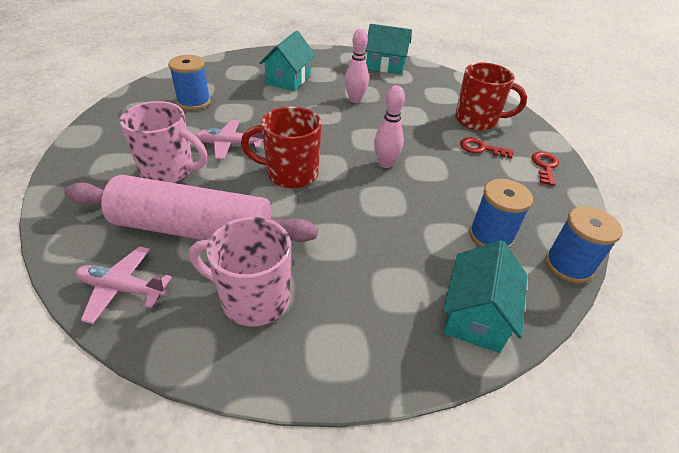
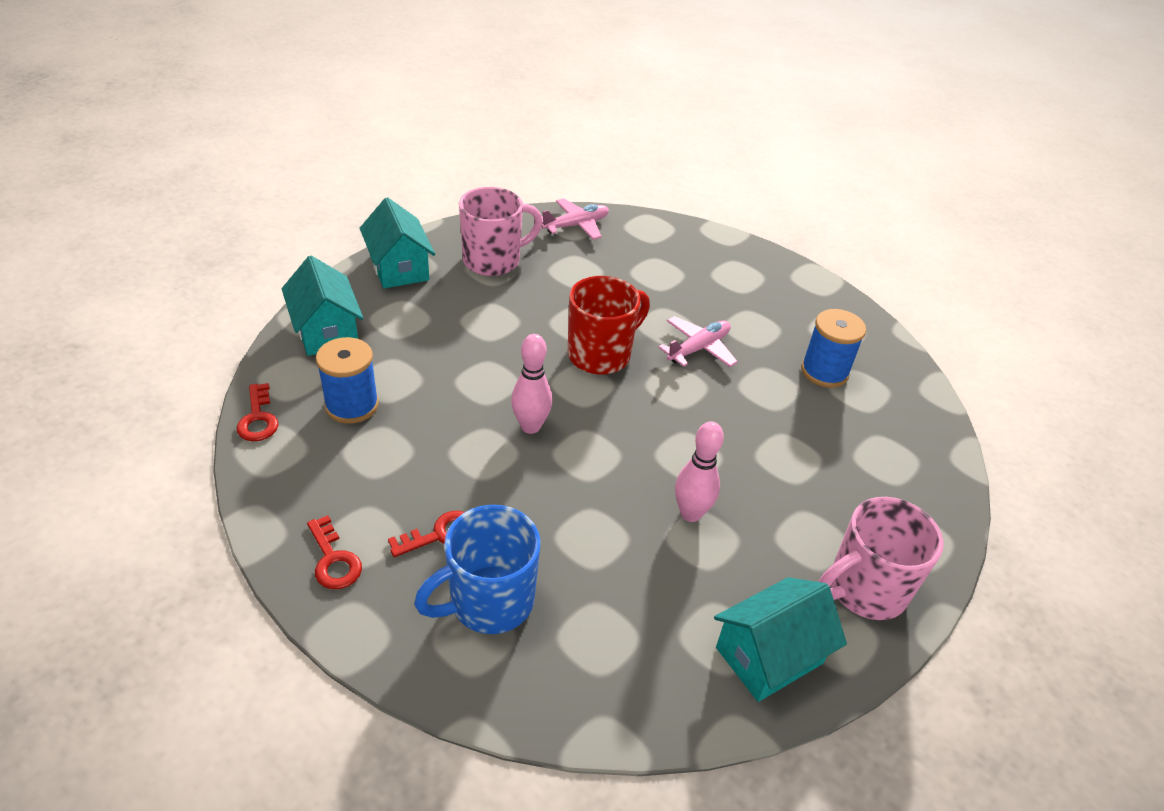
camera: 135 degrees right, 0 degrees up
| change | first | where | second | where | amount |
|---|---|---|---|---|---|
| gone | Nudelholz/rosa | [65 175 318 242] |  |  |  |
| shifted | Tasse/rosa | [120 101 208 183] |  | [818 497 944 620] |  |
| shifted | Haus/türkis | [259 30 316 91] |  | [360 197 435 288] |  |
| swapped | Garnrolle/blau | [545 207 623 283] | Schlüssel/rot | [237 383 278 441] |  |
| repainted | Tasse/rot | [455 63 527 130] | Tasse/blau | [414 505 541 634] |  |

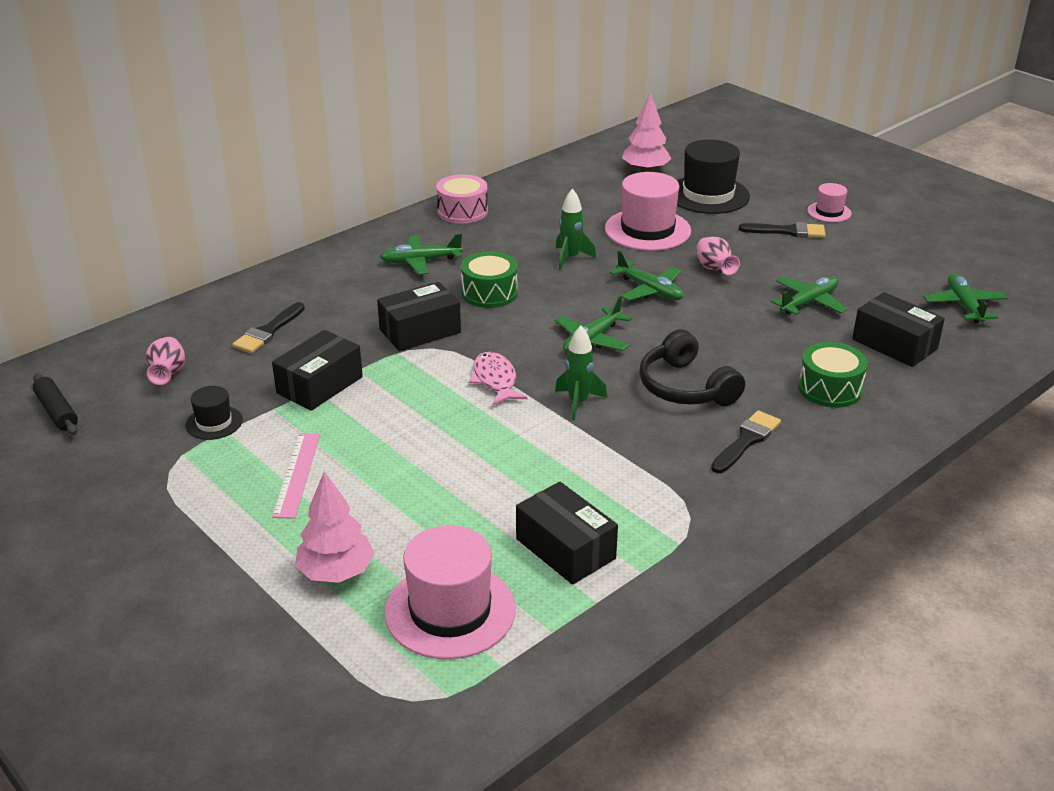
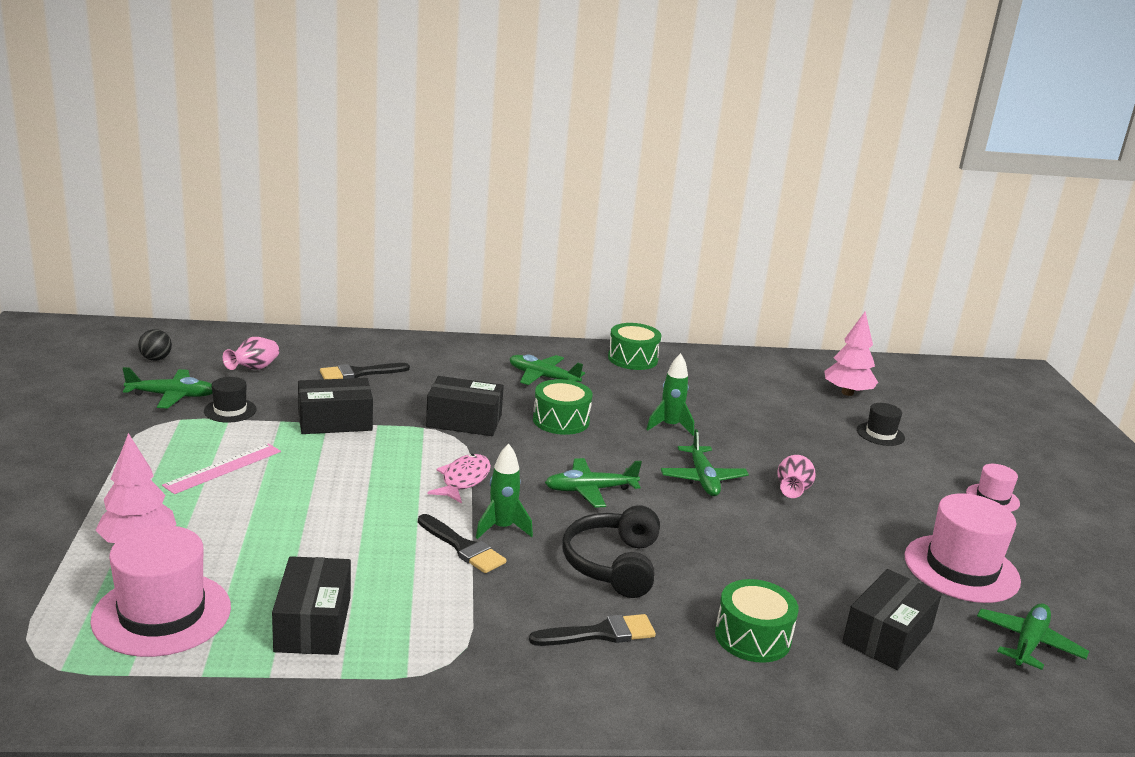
camera: 35 degrees right, 10 degrees down
| change | first | where | second | where | amount |
|---|---|---|---|---|---|
| shifted | Hut/rosa | [605 172 691 251] |  | [905 493 1021 603] |  |
| shifted | Pinsel/schwarz | [739 222 826 238] |  | [418 514 506 573] |  |
| shifted | Flugzeug/grün | [771 276 847 315] |  | [123 367 212 408] |  |
| swapped | Nudelholz/schwarz | [33 373 78 435] | Ball/schwarz | [138 329 172 361] |  |
| repainted | Trommel/rosa | [436 174 488 224] | Trommel/grün | [608 323 661 370] |  |
| rotated | Schachtel/schwarz | [852 292 945 367] |  | [842 569 942 670] | 45 degrees clockwise |
| scaled | Hut/schwarz | [677 139 750 214] |  | [857 403 905 446] | x0.52 |

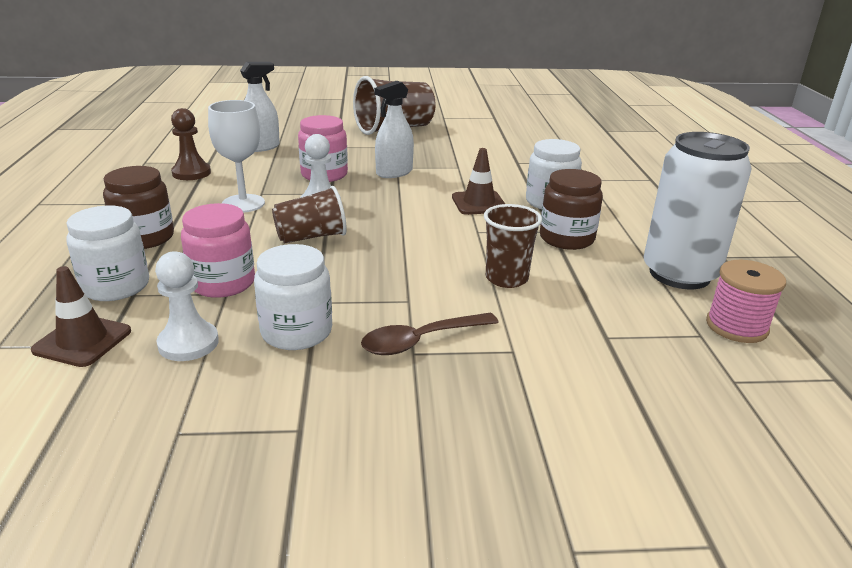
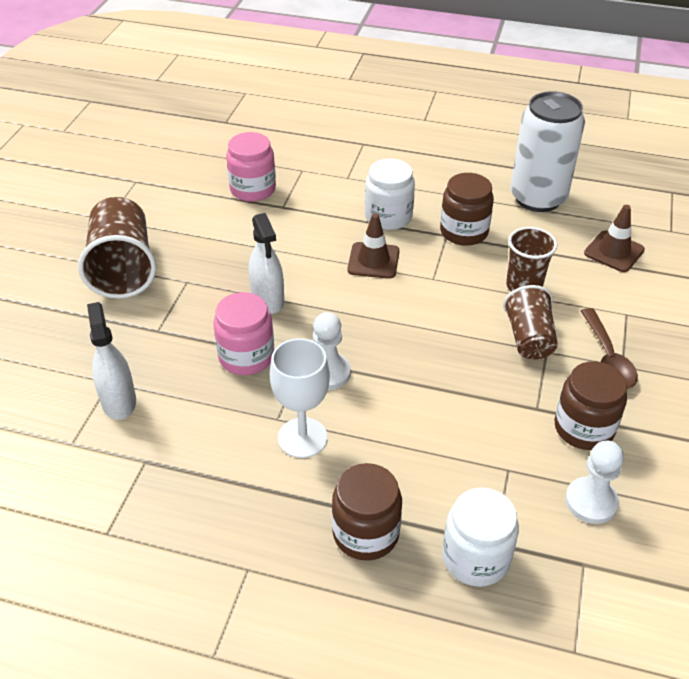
camera: 70 degrees left, 15 degrees up
| change | first | where | second | where | amount |
|---|---|---|---|---|---|
| gone | Bauer/braun | [171 108 211 180] |  |  |  |
| gone | Garnrolle/rosa | [706 260 786 343] |  |  |  |
| shifted | Leitkegel/braun | [31 266 131 367] |  | [584 205 645 272] |  |
| shifted | Einmachglas/rosa | [181 203 255 298] |  | [226 132 276 202] |  |
| shifted | Becher/braun | [272 186 347 243] |  | [503 285 558 359] |  |
| repainted | Einmachglas/weiß | [254 244 332 350] | Einmachglas/braun | [554 361 627 450] |  |

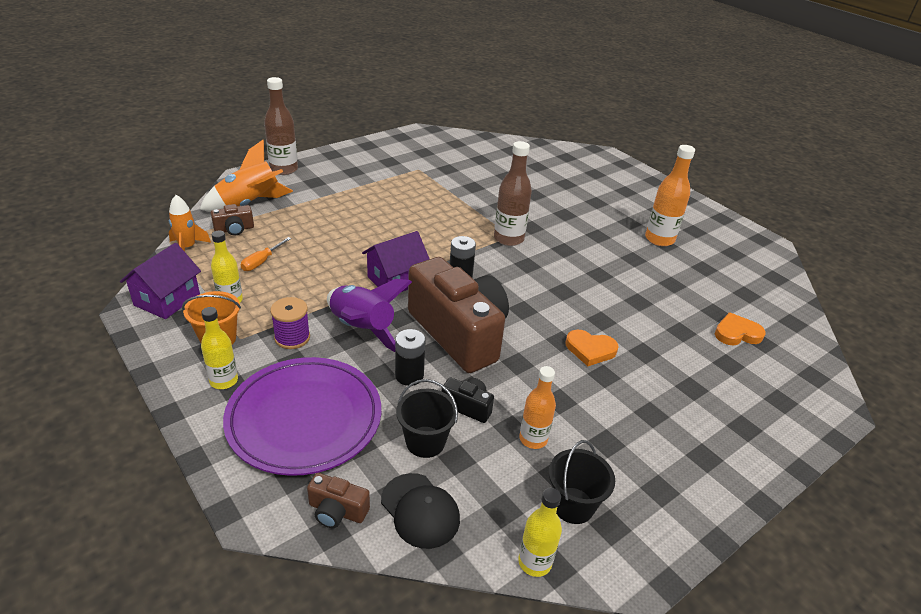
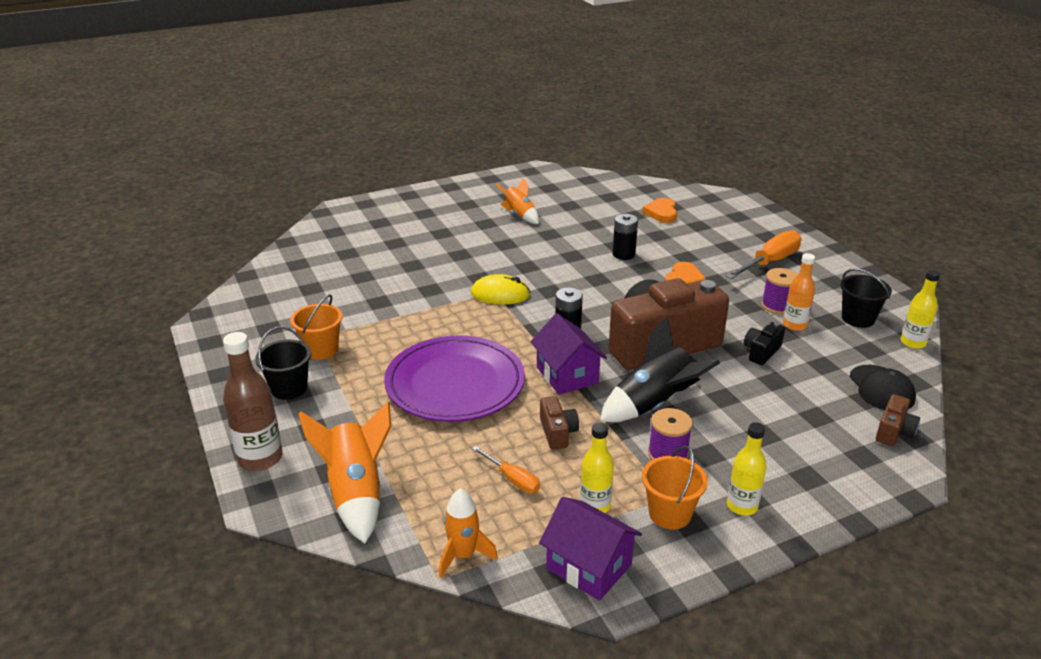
camera: 75 degrees left, 5 degrees down
| change | first | where | second | where | amount |
|---|---|---|---|---|---|
| new |  |  | Eimer/orange | [290 294 343 360] |  |
| new |  |  | Schraubenzieher/orange | [726 230 802 279] |  |
| new |  |  | Garnrolle/lila | [761 268 798 315] |  |
| shifted | Kamera/braun | [211 204 254 236] |  | [540 396 579 450] |  |
| shifted | Teller/lila | [223 357 381 476] |  | [384 335 525 422] |  |
| shifted | Batterie/schwarz | [395 329 426 386] |  | [613 214 638 260] |  |
| shifted | Eimer/schwarz | [396 379 458 458] |  | [255 326 311 400] |  |
| swapped | Flasche/braun | [494 141 532 246] | Computermaus/gelb | [471 274 530 305] |  |
| swapped | Flasche/orange | [645 145 695 246] | Rakete/orange | [495 178 539 224] |  |
| repainted | Rakete/lila | [327 279 412 352] | Rakete/schwarz | [600 316 720 422] |  |
| rotated | Kappe/schwarz | [381 473 460 549] |  | [849 365 916 410] | 105 degrees clockwise |

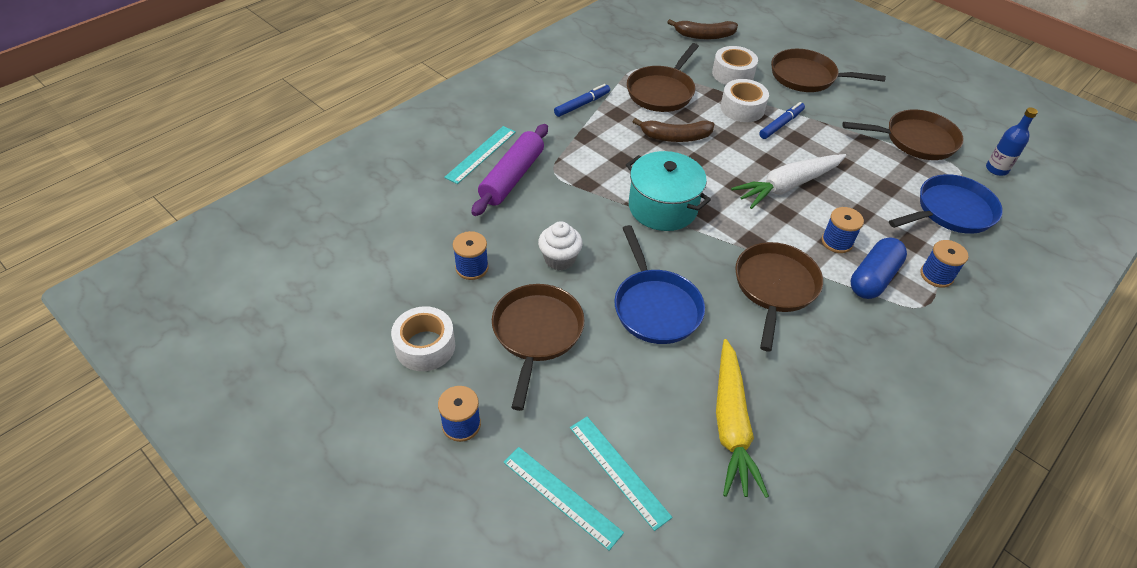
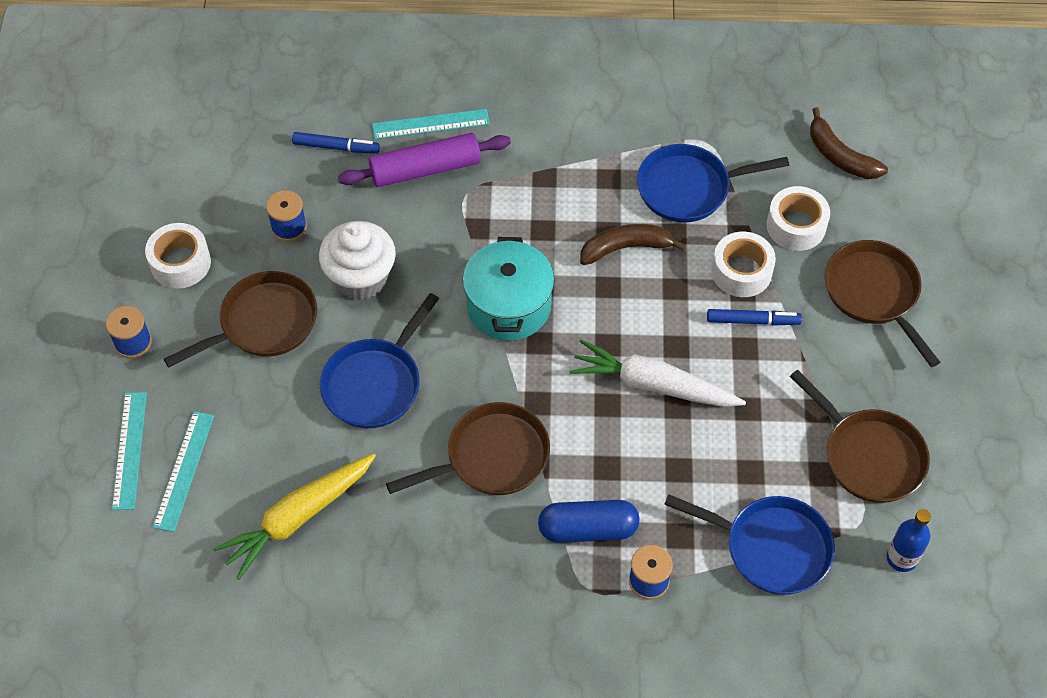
camera: 50 degrees right, 10 degrees up
| change | first | where | second | where | amount |
|---|---|---|---|---|---|
| gone | Garnrolle/blau | [822 207 864 253] |  |  |  |
| shifted | Filzstift/blau | [554 84 610 117] |  | [292 132 380 154] |  |
| repainted | Pfanne/braun | [627 43 699 112] | Pfanne/blau | [637 144 789 222] |  |
| rotated | Banane/braun | [633 118 714 142] |  | [580 224 686 265] | 120 degrees clockwise |
| scaled | Muffin/weiß | [538 221 583 271] |  | [319 221 396 300] | x1.54 |

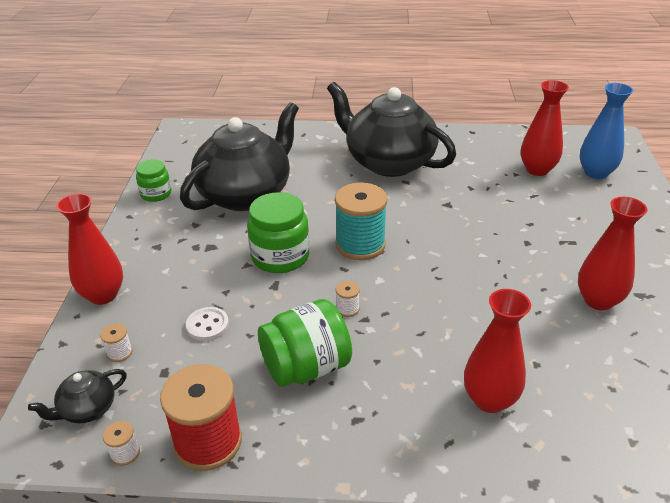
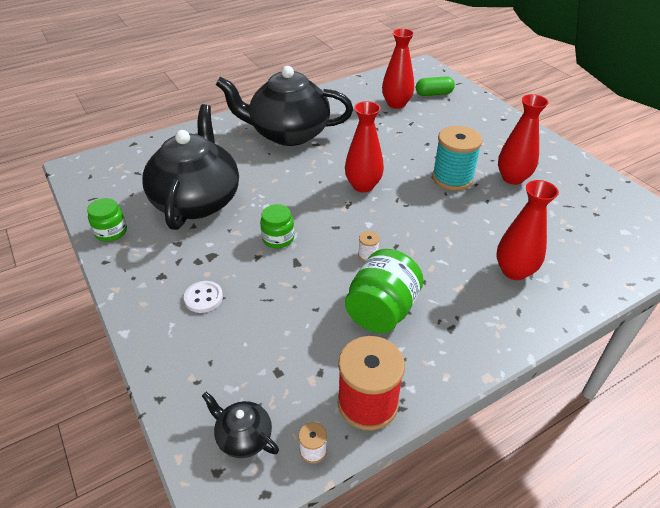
camera: 35 degrees left, 5 degrees up
| change | first | where | second | where | amount |
|---|---|---|---|---|---|
| gone | Garnrolle/weiß | [100 323 133 362] |  |  |  |
| shifted | Vase/rot | [56 193 123 305] |  | [345 101 384 192] |  |
| shifted | Knopf/weiß | [186 307 229 341] |  | [184 281 223 313] |  |
| shifted | Garnrolle/türkis | [335 182 387 260] |  | [432 126 483 191] |  |
| swapped | Vase/blau | [580 83 633 179] | Kapsel/grün | [416 76 455 96] |  |
| rotated | Teekanne/schwarz | [28 369 127 423] |  | [202 392 279 458] | 105 degrees clockwise |
| scaled | Einmachglas/grün | [247 192 309 273] |  | [260 204 294 248] | x0.60 |

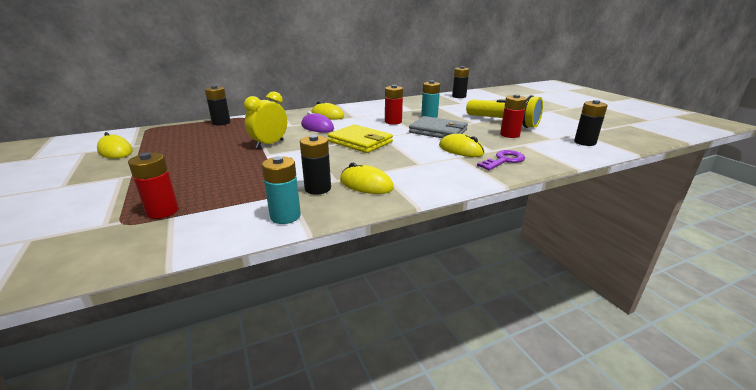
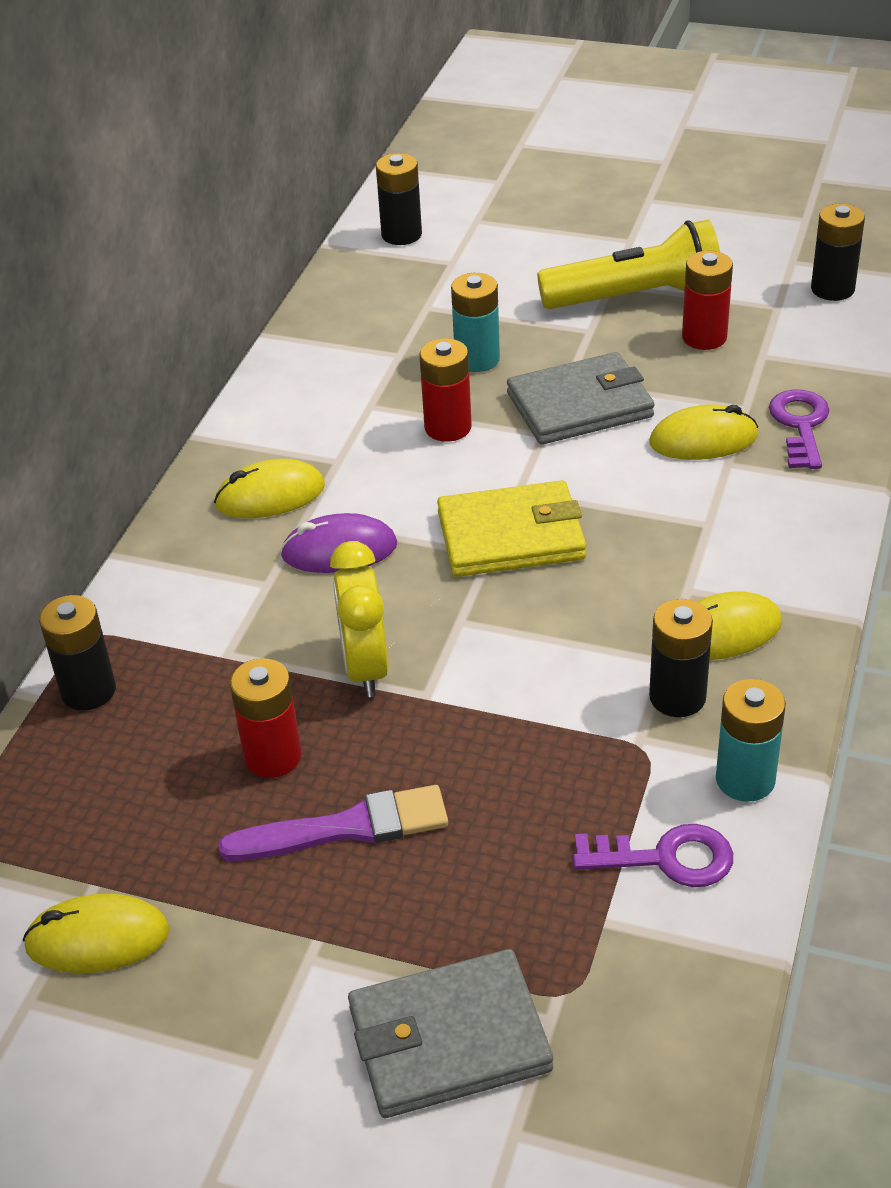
camera: 45 degrees left, 15 degrees up
| change | first | where | second | where | amount |
|---|---|---|---|---|---|
| new |  |  | Pinsel/lila | [218 785 448 861] |  |
| new |  |  | Geldbörse/grau | [348 949 553 1118] |  |
| new |  |  | Schlüssel/lila | [573 824 733 887] |  |
| shifted | Batterie/rot | [128 152 179 219] |  | [230 658 302 778] |  |

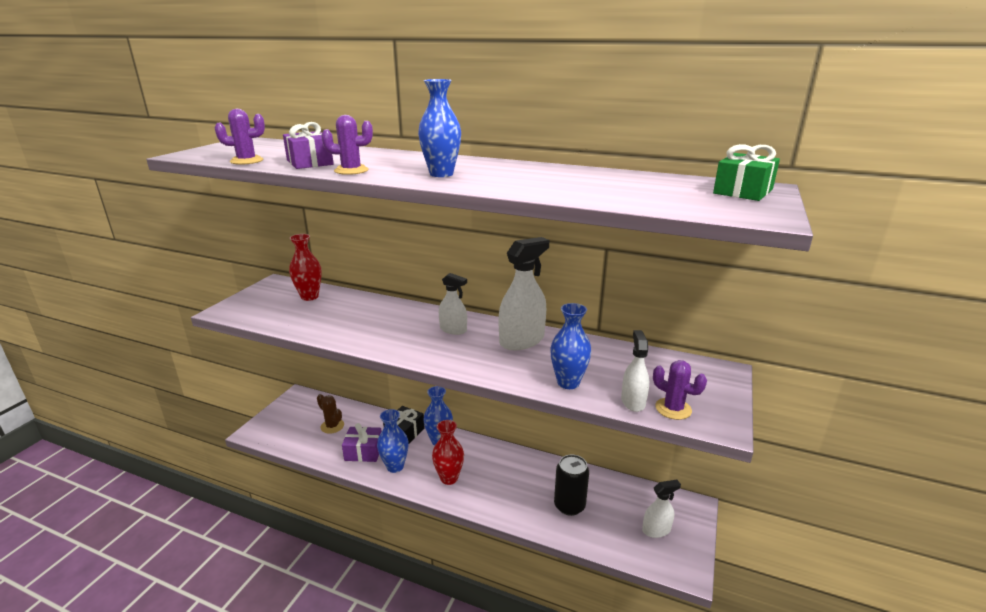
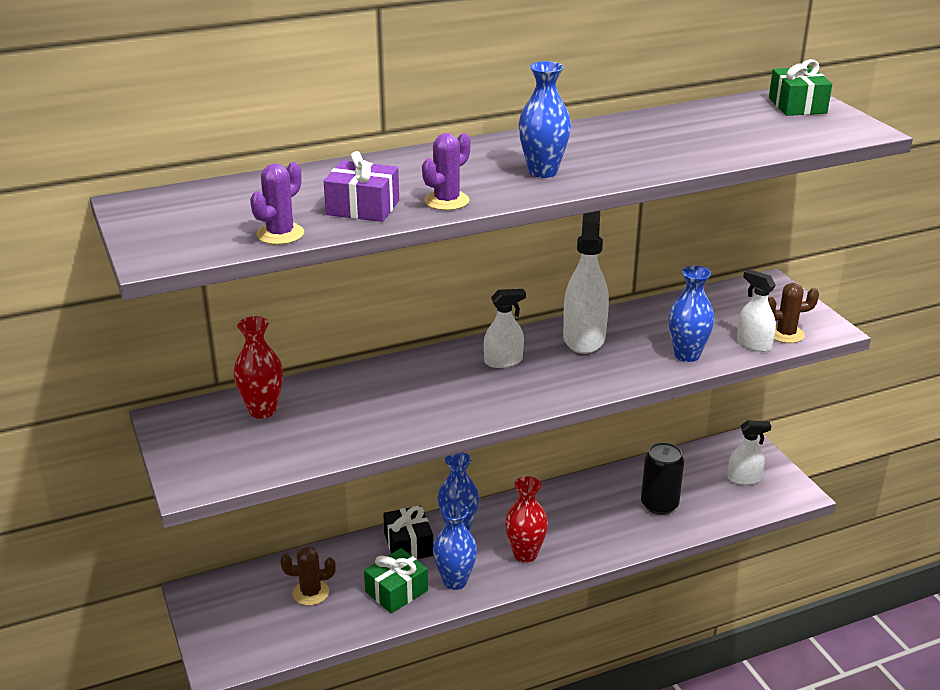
camera: 45 degrees left, 5 degrees up
| change | first | where | second | where | amount |
|---|---|---|---|---|---|
| repainted | Geschenk/lila | [342 423 382 462] | Geschenk/grün | [364 548 428 613] |  |
| repainted | Kaktus/lila | [653 360 707 420] | Kaktus/braun | [768 283 819 343] |  |
| rotated | Sprühflasche/weiß | [642 480 681 538] |  | [728 420 771 485] | 60 degrees clockwise |

